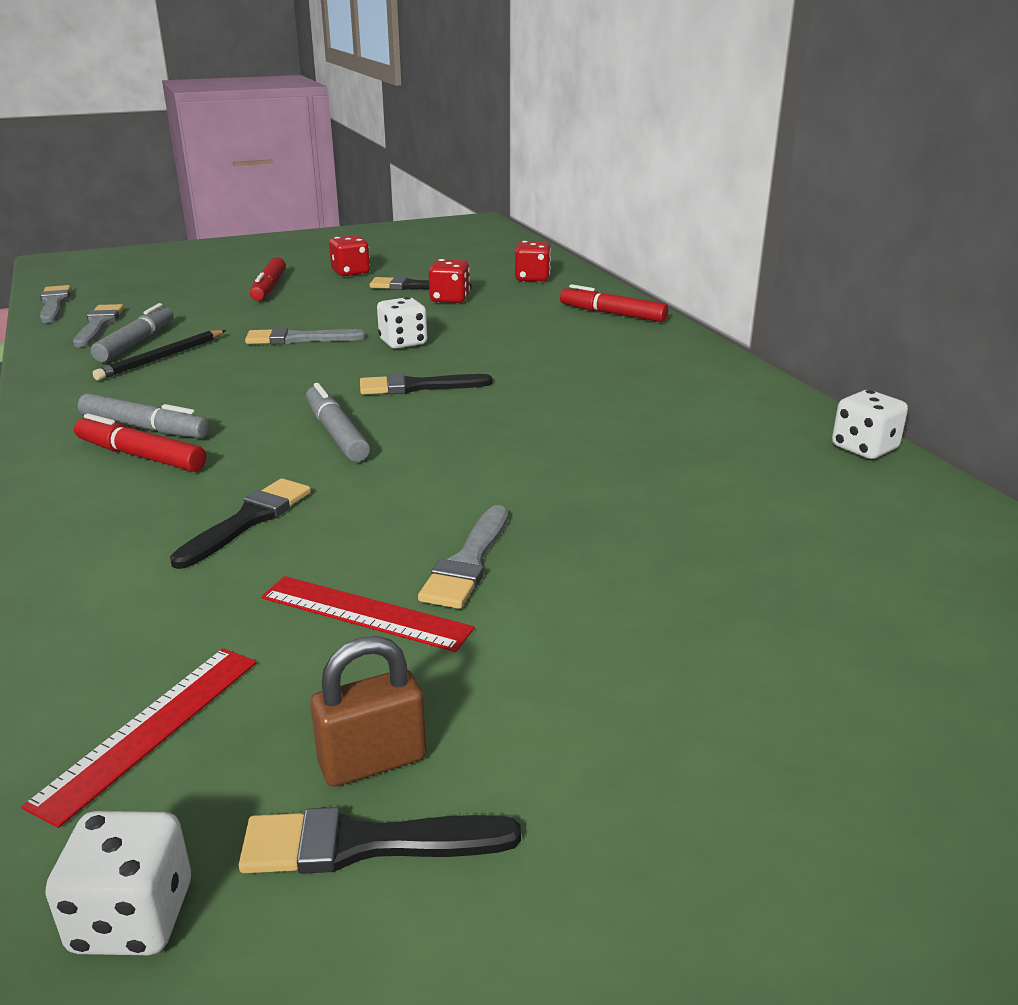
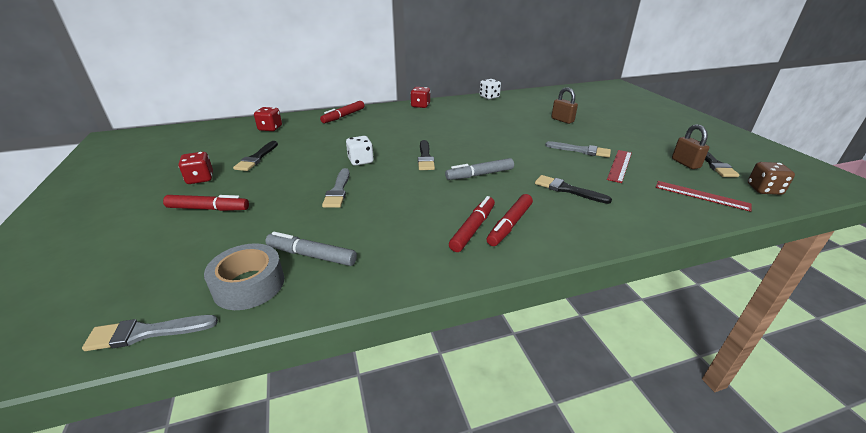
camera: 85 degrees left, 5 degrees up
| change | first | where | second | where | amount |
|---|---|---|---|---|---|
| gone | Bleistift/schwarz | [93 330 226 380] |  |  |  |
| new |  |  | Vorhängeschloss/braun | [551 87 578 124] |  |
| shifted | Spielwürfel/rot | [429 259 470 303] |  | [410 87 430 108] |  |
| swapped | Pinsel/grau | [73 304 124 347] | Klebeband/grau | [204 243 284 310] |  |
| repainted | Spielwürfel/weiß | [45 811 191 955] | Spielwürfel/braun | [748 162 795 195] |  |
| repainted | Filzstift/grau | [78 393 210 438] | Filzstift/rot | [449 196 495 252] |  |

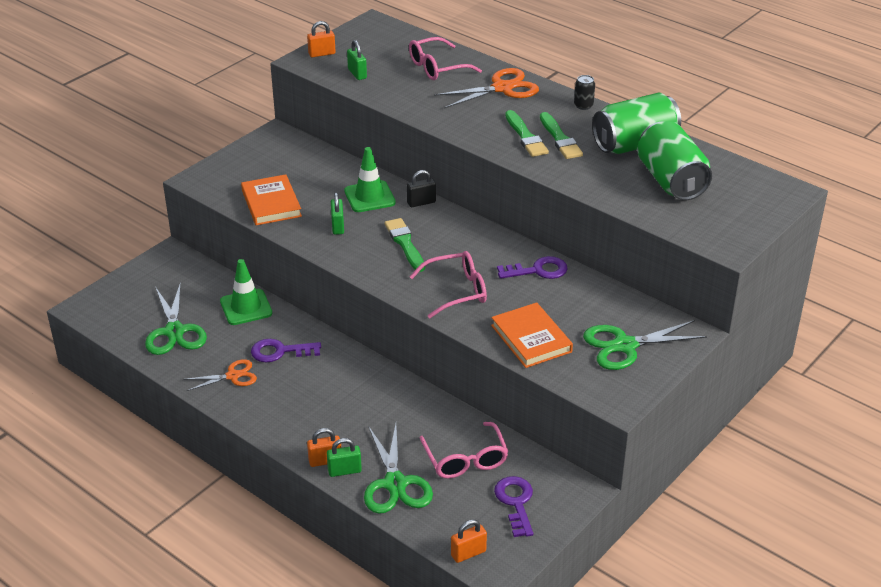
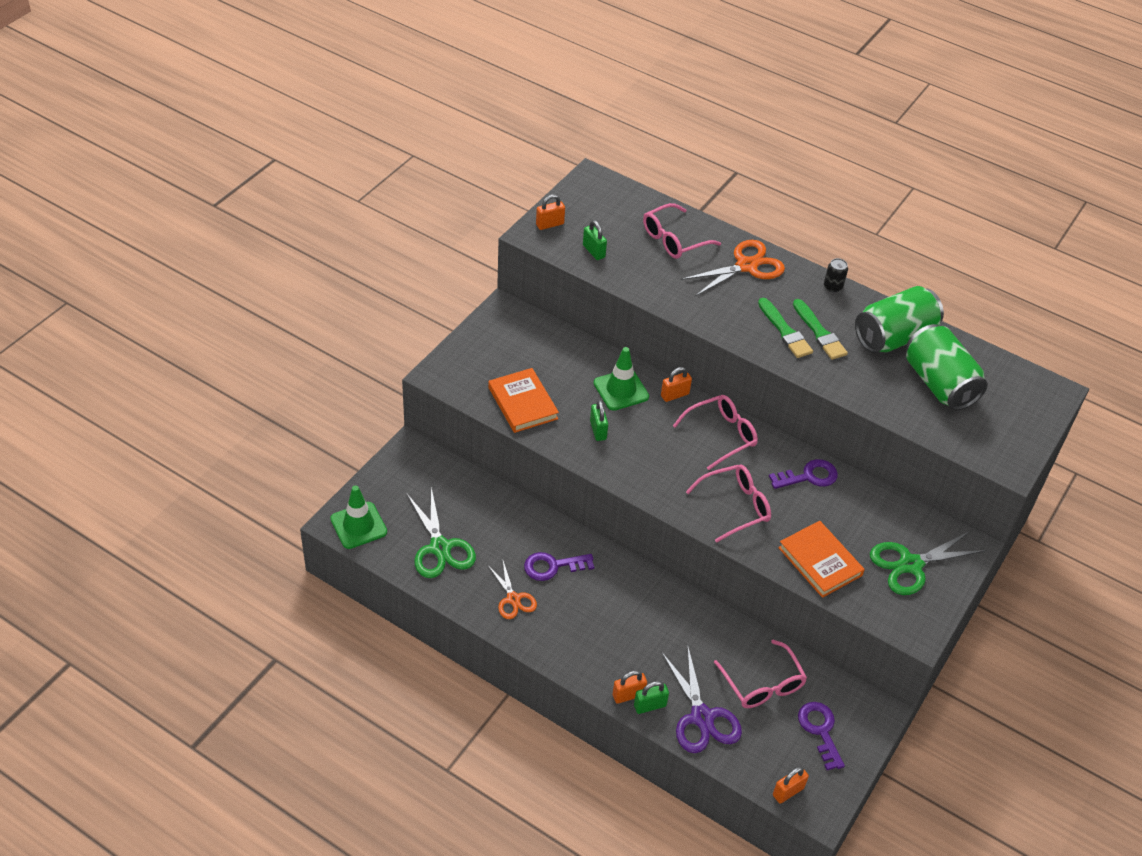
camera: 10 degrees left, 10 degrees up
| change | first | where | second | where | amount |
|---|---|---|---|---|---|
| gone | Pinsel/grün | [385 218 425 272] |  |  |  |
| new |  |  | Brille/rosa | [673 395 758 470] |  |
| shifted | Leitkegel/grün | [220 259 272 325] |  | [330 485 387 549] |  |
| repainted | Schere/grün | [364 424 433 514] | Schere/lila | [661 645 742 753] |  |
| repainted | Vorhängeschloss/schwarz | [407 170 436 207] | Vorhängeschloss/orange | [661 367 692 402] |  |
| rotated | Schere/orange | [183 359 257 391] |  | [487 561 537 619] | 90 degrees clockwise |

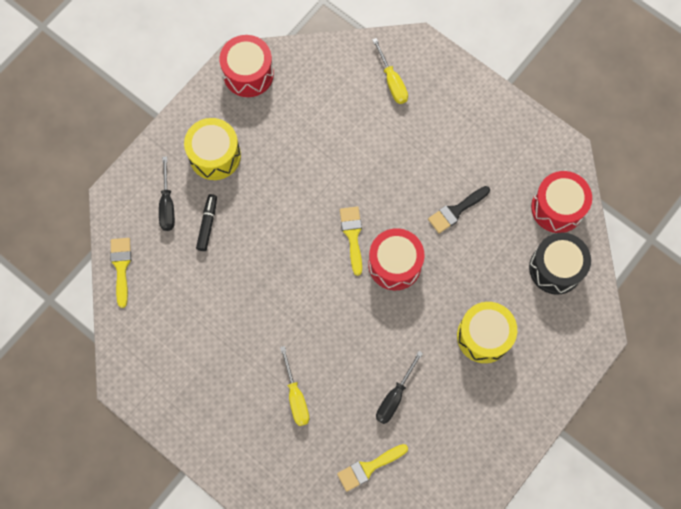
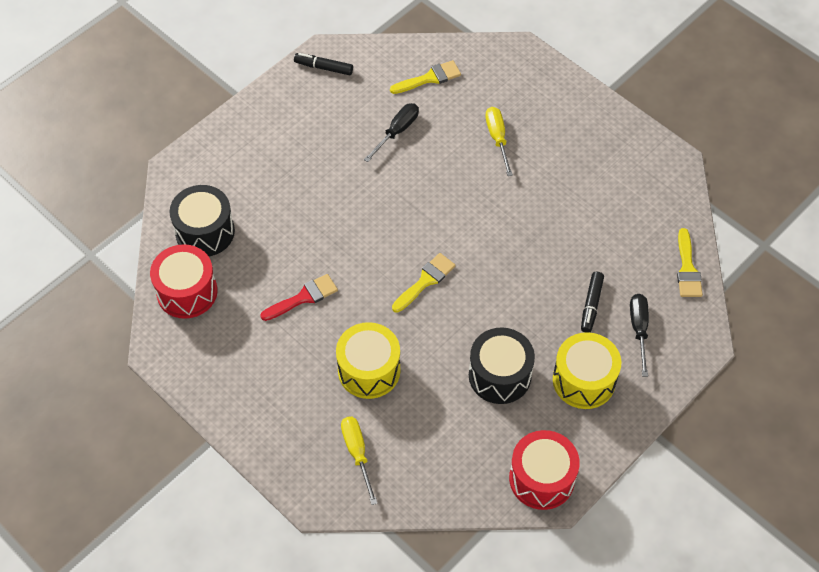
camera: 175 degrees left, 15 degrees down
| change | first | where | second | where | amount |
|---|---|---|---|---|---|
| gone | Trommel/rot | [368 228 424 290] |  |  |  |
| new |  |  | Filzstift/schwarz | [294 53 353 75] |  |
| new |  |  | Trommel/schwarz | [469 328 535 404] |  |
| shifted | Trommel/gelb | [457 302 517 363] |  | [336 322 400 399] |  |
| repainted | Pinsel/schwarz | [428 186 490 234] | Pinsel/rot | [260 274 338 321] |  |
| rotated | Pinsel/gelb | [340 206 362 276] |  | [392 253 456 313] | 135 degrees counterclockwise |

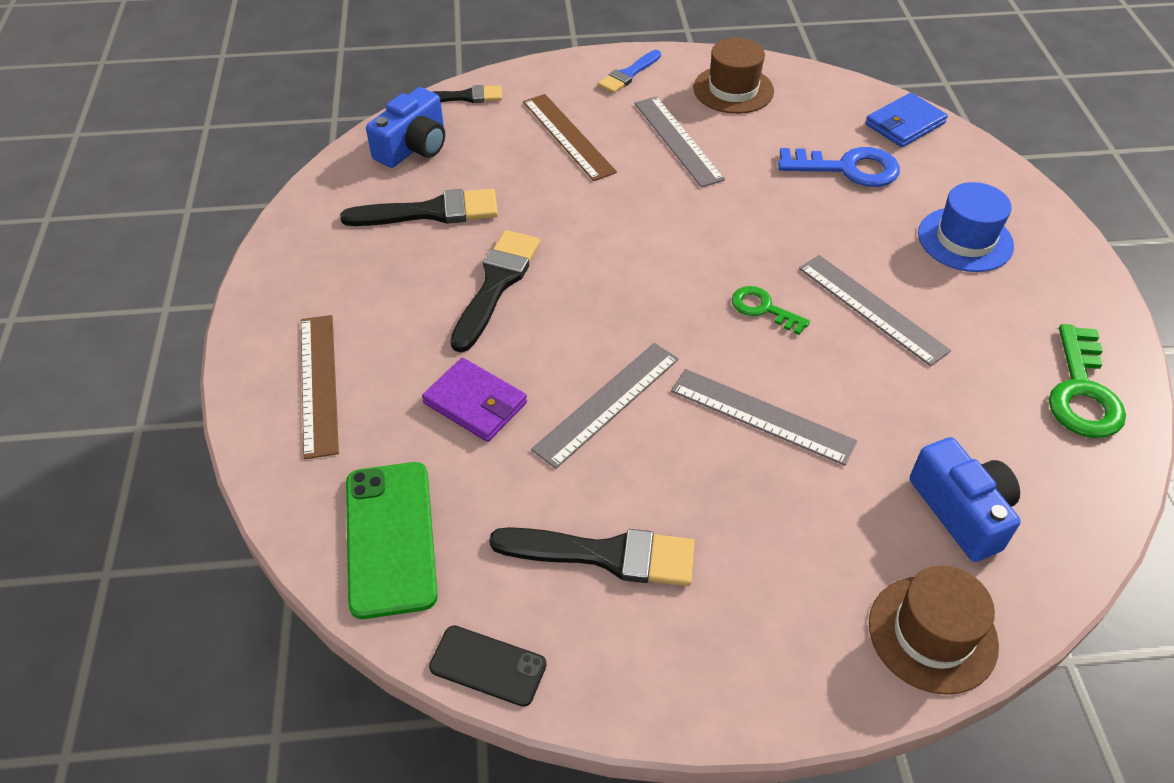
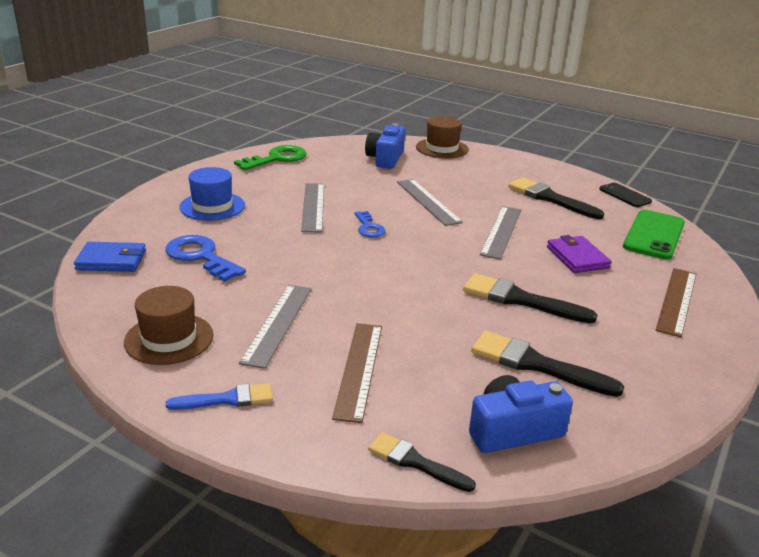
camera: 145 degrees left, 20 degrees down
| change | first | where | second | where | amount |
|---|---|---|---|---|---|
| repainted | Schlüssel/grün | [732 286 810 335] | Schlüssel/blau | [355 211 386 237] |  |
| rotated | Pinsel/schwarz | [450 230 540 352] |  | [463 273 597 324] | 60 degrees clockwise |
| rotated | Lineal/grau | [531 343 679 469] |  | [480 206 521 259] | 60 degrees counterclockwise |

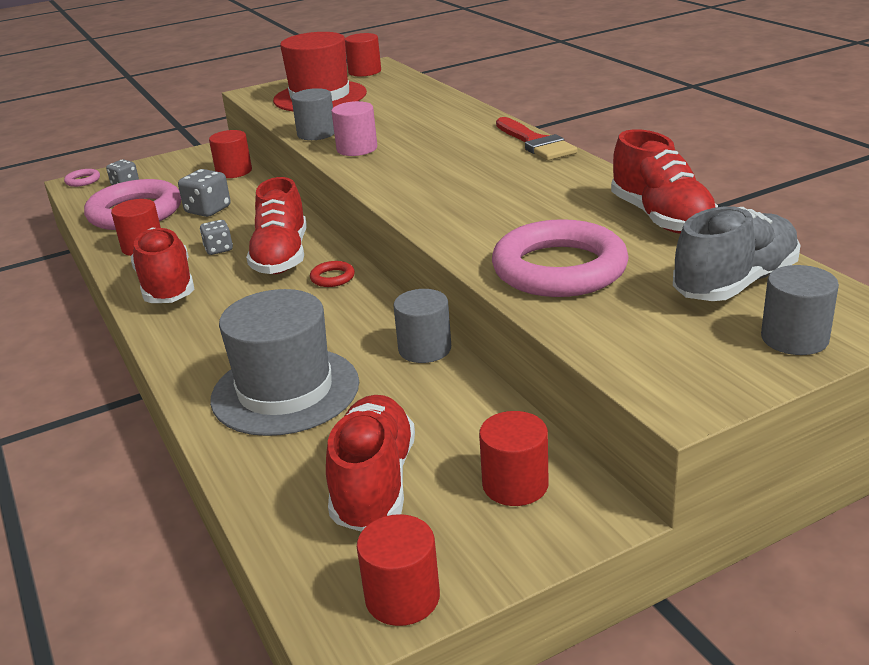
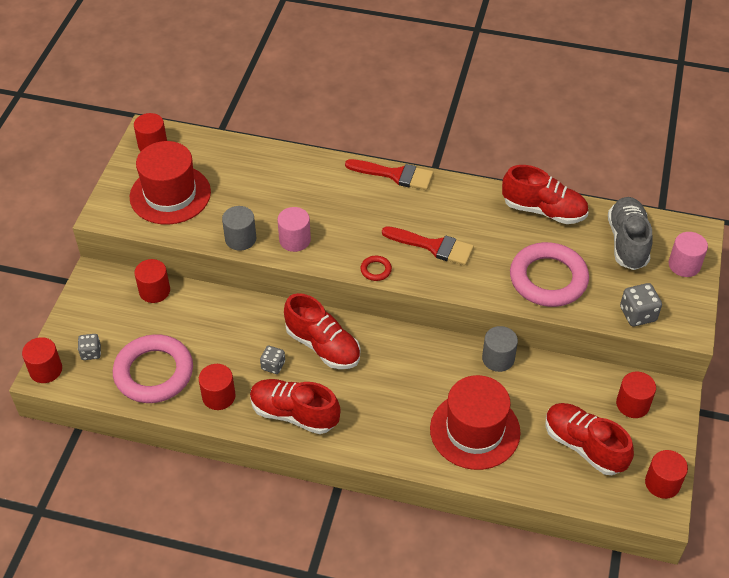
camera: 50 degrees left, 20 degrees up
| change | first | where | second | where | amount |
|---|---|---|---|---|---|
| new |  |  | Pinsel/rot | [382 226 474 265] |  |
| shifted | Spielwürfel/grau | [178 169 231 217] |  | [620 283 662 326] |  |
| shifted | Ring/rot | [310 261 355 287] |  | [361 256 392 281] |  |
| swapped | Ring/rosa | [64 169 100 187] | Vollzylinder/rot | [22 337 62 383] |  |
| repainted | Hut/grau | [210 289 359 436] | Hut/rot | [430 375 520 470] |  |
| repainted | Vollzylinder/grau | [761 265 839 355] | Vollzylinder/rosa | [668 232 708 277] |  |

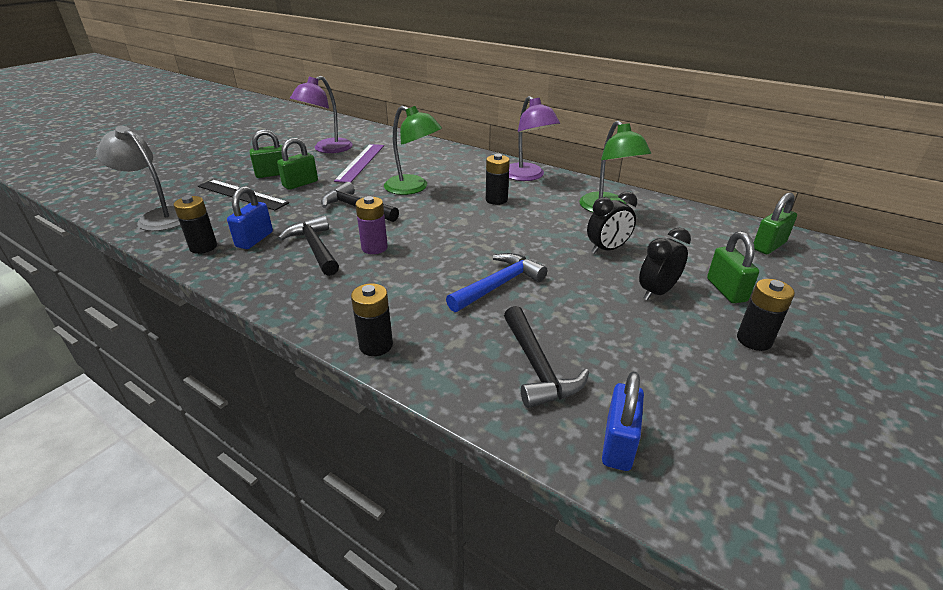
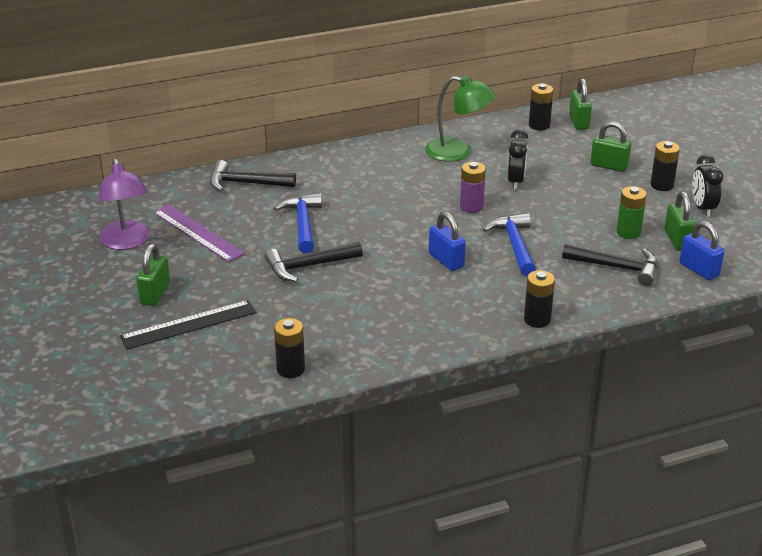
camera: 55 degrees left, 0 degrees up
| change | first | where | second | where | amount |
|---|---|---|---|---|---|
| gone | Lampe/grau | [96 126 180 231] |  |  |  |
| gone | Lampe/lila | [509 96 560 181] |  |  |  |
| new |  |  | Batterie/grün | [616 186 647 239] |  |
| shifted | Vorhängeschloss/blau | [227 186 273 249] |  | [429 212 466 271] |  |
| shifted | Vorhängeschloss/grün | [277 138 318 190] |  | [664 191 695 250] |  |
| shifted | Hammer/schwarz | [278 215 339 276] |  | [210 160 296 192] |  |
| shifted | Batterie/lila | [355 196 388 254] |  | [460 162 486 213] |  |
| shifted | Batterie/schwarz | [486 154 510 205] |  | [529 84 553 130] |  |
| shifted | Wecker/schwarz | [639 228 691 300] |  | [692 154 723 217] |  |
| swapped | Lampe/grün | [384 106 442 195] | Hammer/blau | [274 193 322 253] |  |

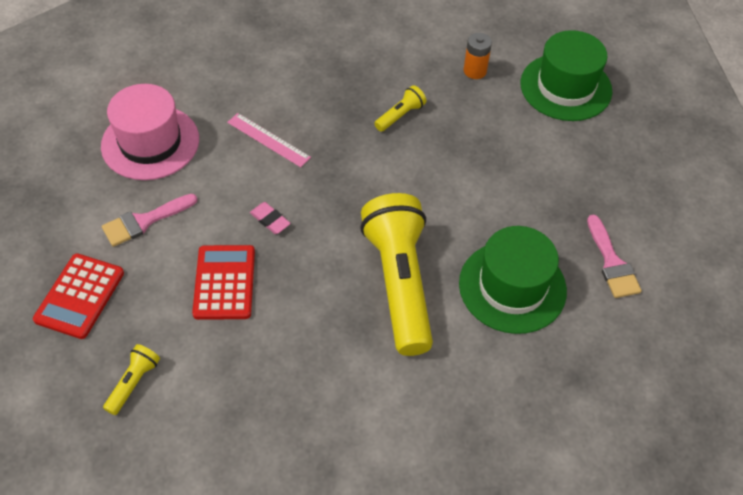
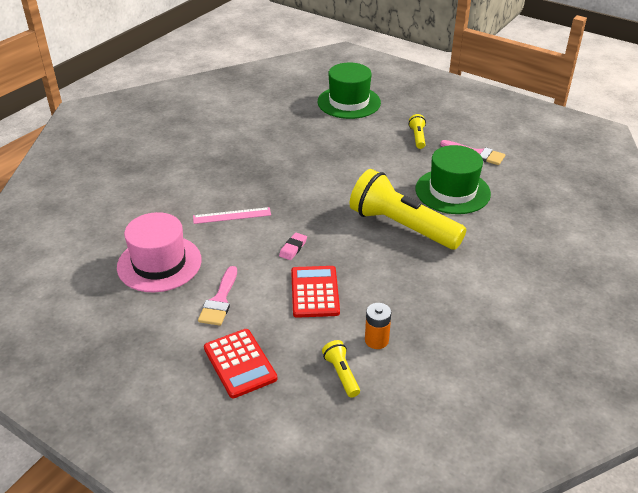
camera: 45 degrees left, 15 degrees down
| change | first | where | second | where | amount |
|---|---|---|---|---|---|
| shifted | Taschenlampe/gelb | [374 85 426 132] |  | [409 114 426 149] |  |
| shifted | Batterie/orange | [463 33 492 79] |  | [365 303 391 349] |  |
| rotated | Taschenrechner/rot | [192 245 255 320] |  | [291 266 340 318] | 45 degrees clockwise |
| rotated | Radiergummi/rosa | [250 202 291 234] |  | [279 233 307 260] | 60 degrees counterclockwise |

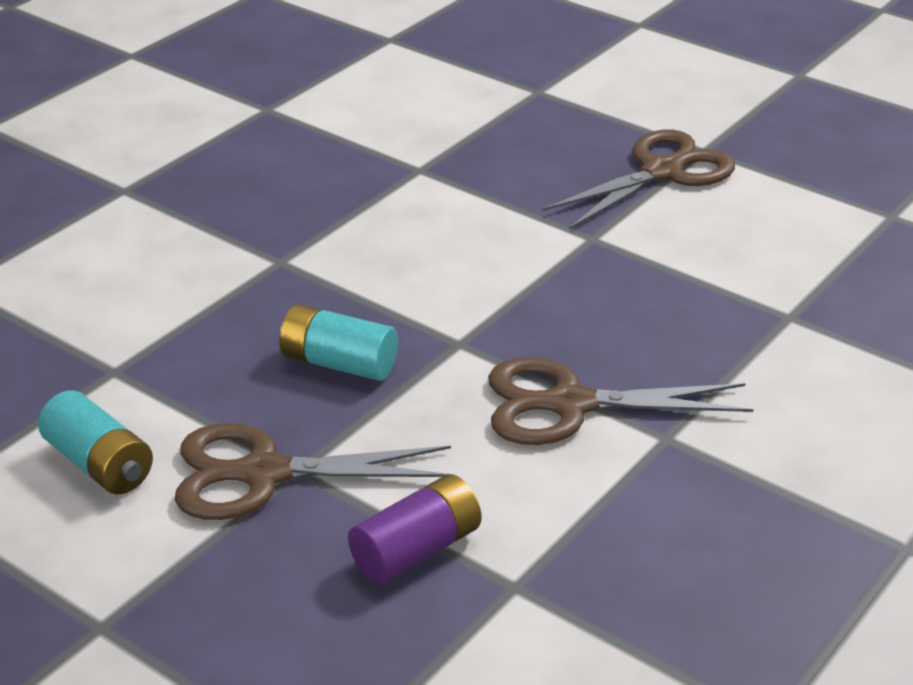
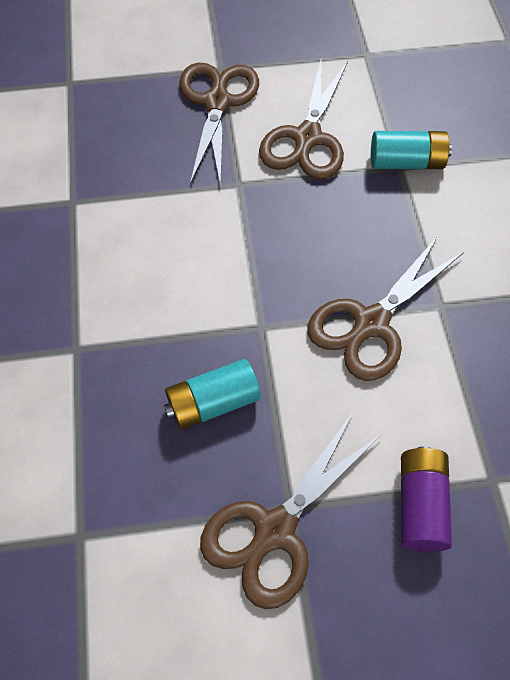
camera: 45 degrees left, 25 degrees up
| change | first | where | second | where | amount |
|---|---|---|---|---|---|
| new |  |  | Schere/braun | [259 61 348 180] |  |
| shifted | Batterie/türkis | [38 390 153 494] |  | [371 131 452 169] |  |

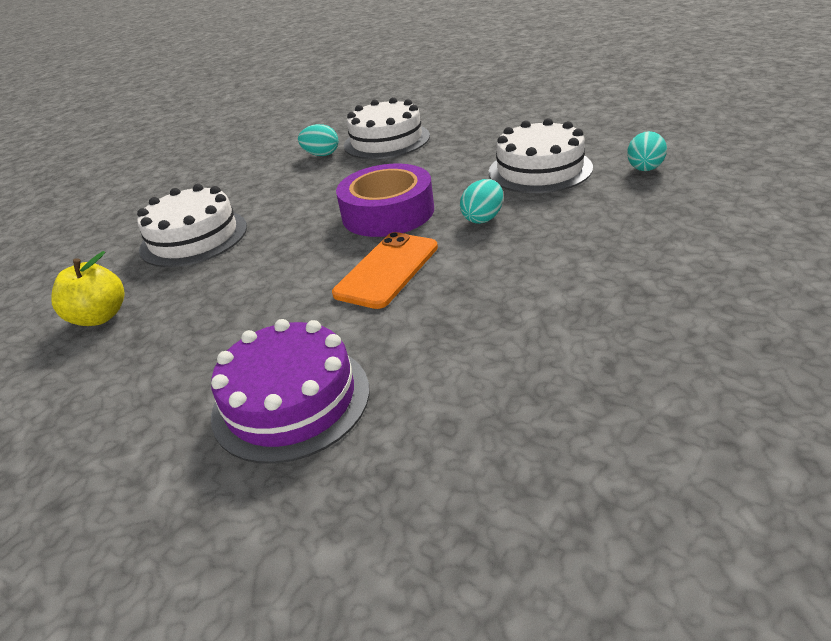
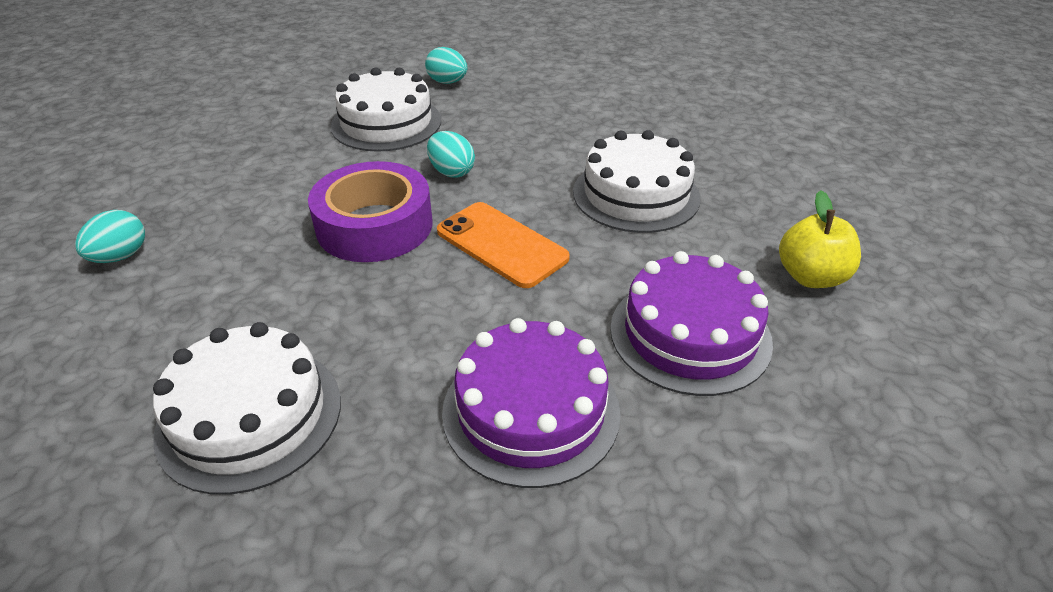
camera: 80 degrees left, 5 degrees up
| change | first | where | second | where | amount |
|---|---|---|---|---|---|
| new |  |  | Kuchen/lila | [442 318 621 488] |  |
| shifted | Apfel/gelb | [51 251 124 326] |  | [779 190 861 288] |  |
| shifted | Kuchen/weiß | [344 97 430 159] |  | [573 130 700 233] |  |

